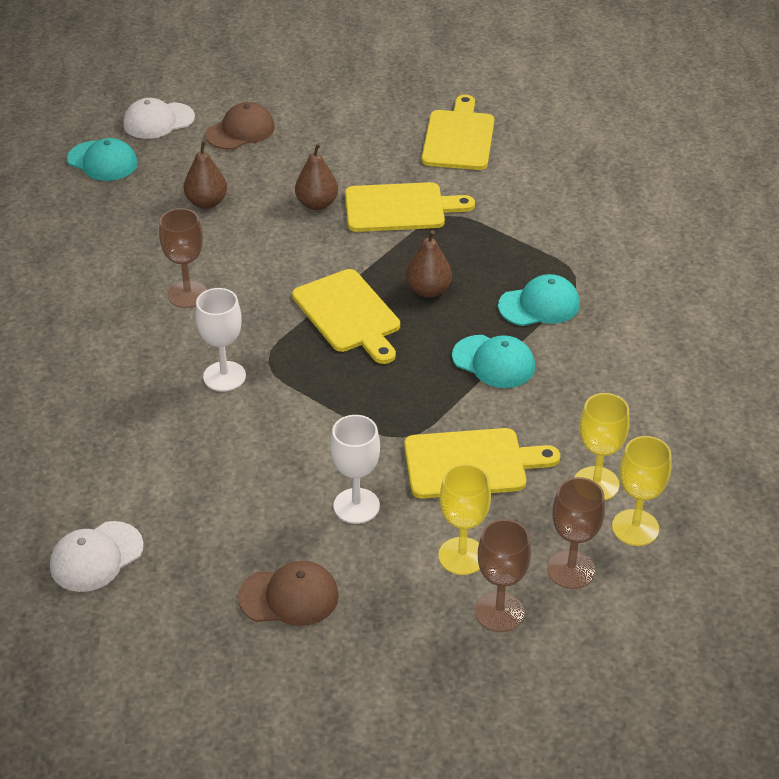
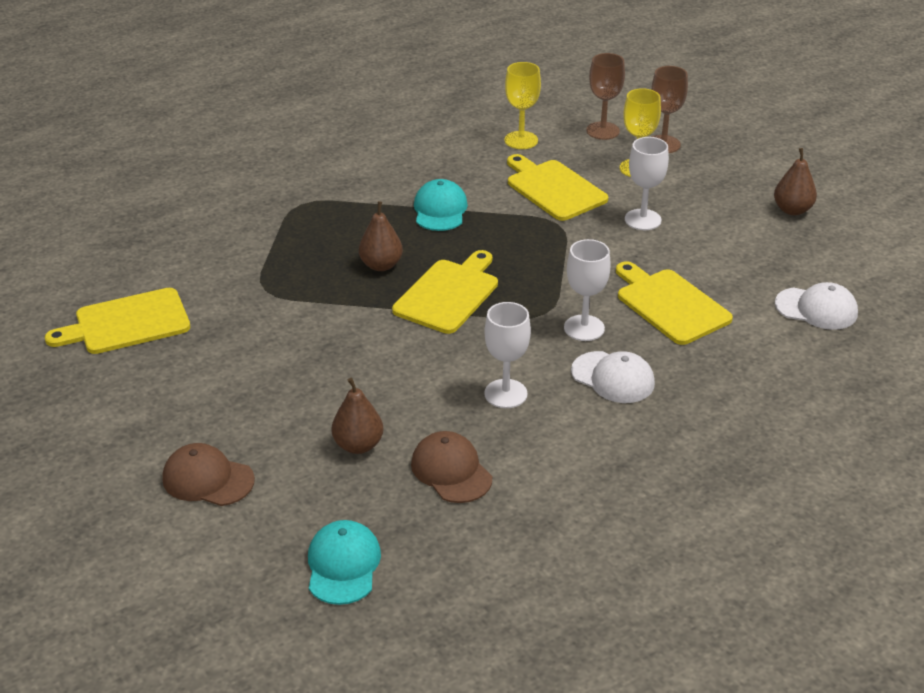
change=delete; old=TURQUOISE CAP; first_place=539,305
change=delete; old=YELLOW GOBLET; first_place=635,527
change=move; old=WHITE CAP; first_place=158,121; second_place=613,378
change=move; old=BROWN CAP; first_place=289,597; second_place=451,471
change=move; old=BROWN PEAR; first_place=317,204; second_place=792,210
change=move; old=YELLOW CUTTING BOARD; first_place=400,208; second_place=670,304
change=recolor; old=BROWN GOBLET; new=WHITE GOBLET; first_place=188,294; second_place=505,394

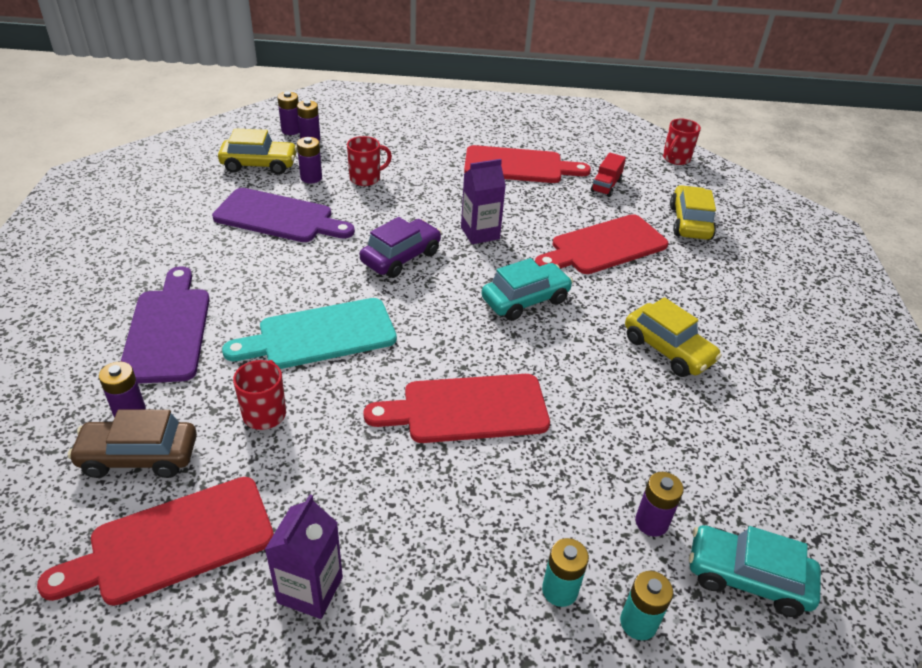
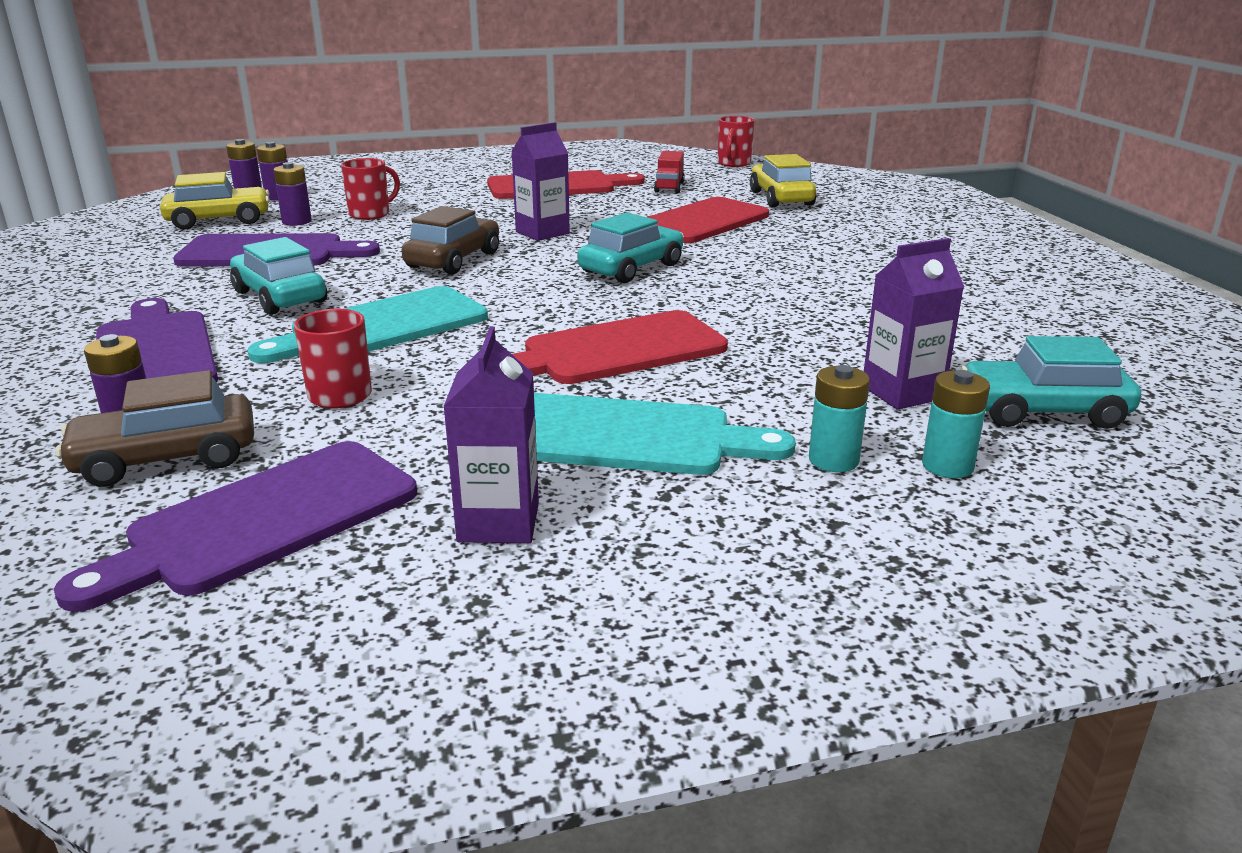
change=delete; old=YELLOW CAR; first_place=668,350
change=insert; new=TURQUOISE CAR; second_place=280,297
change=insert; new=TURQUOISE CUTTING BOARD; second_place=625,437
change=replace; old=PURPLE BATTERY; new=PURPLE CARTON; first_place=651,522; second_place=902,393
change=recolor; old=RED CUTTING BOARD; new=PURPLE CUTTING BOARD; first_place=173,542; second_place=263,521
change=recolor; old=PURPLE CAR; new=BROWN CAR; first_place=401,257; second_place=453,260

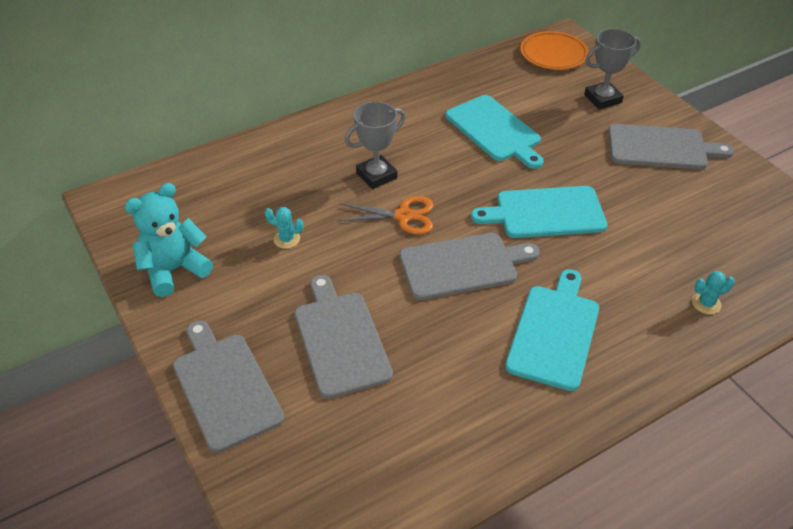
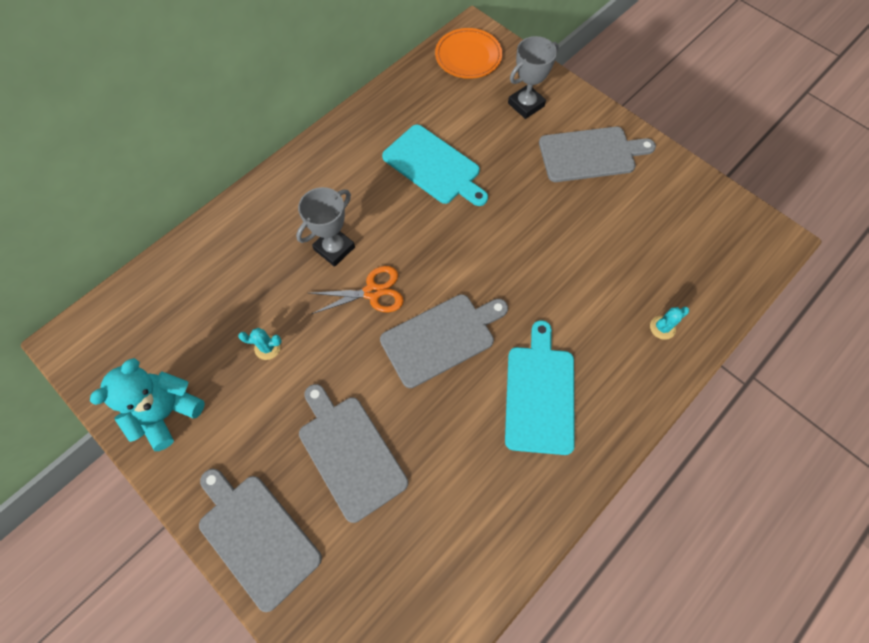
change=delete; old=TURQUOISE CUTTING BOARD; first_place=545,213

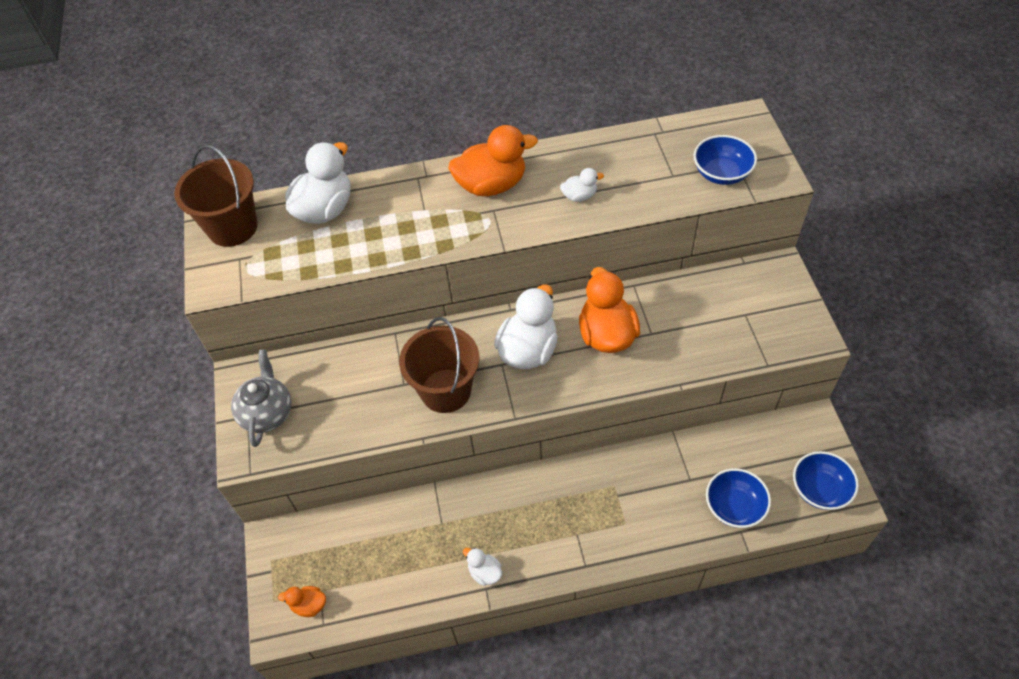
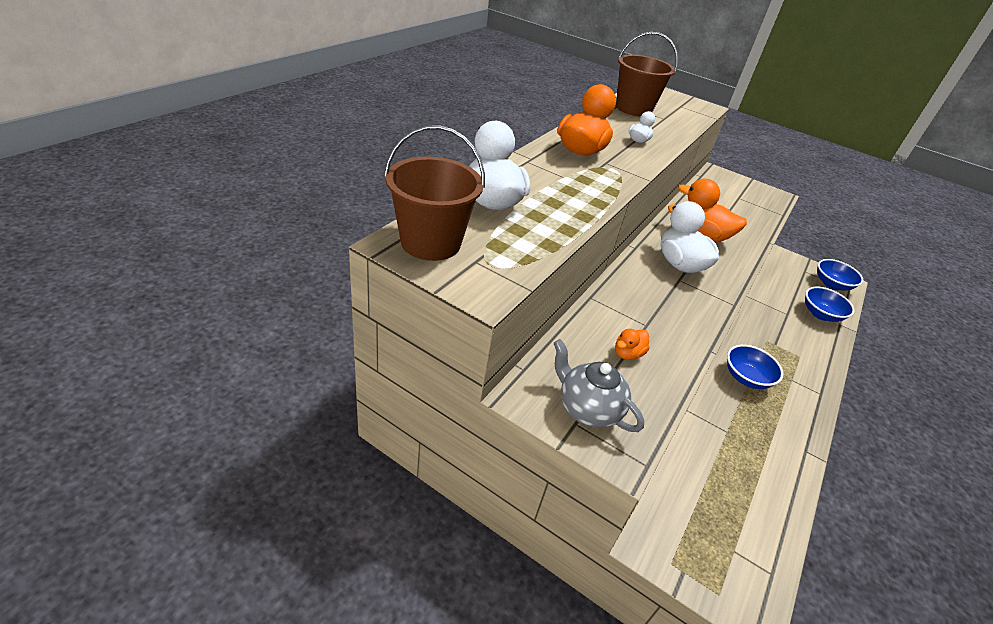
change=delete; old=WHITE DUCK; first_place=484,572
change=move; old=ORANGE DUCK; first_place=309,605; second_place=627,354
change=move; old=BROWN BUCKET; first_place=446,391; second_place=633,109
change=move; old=BLUE BOWL; first_place=721,173; second_place=746,378

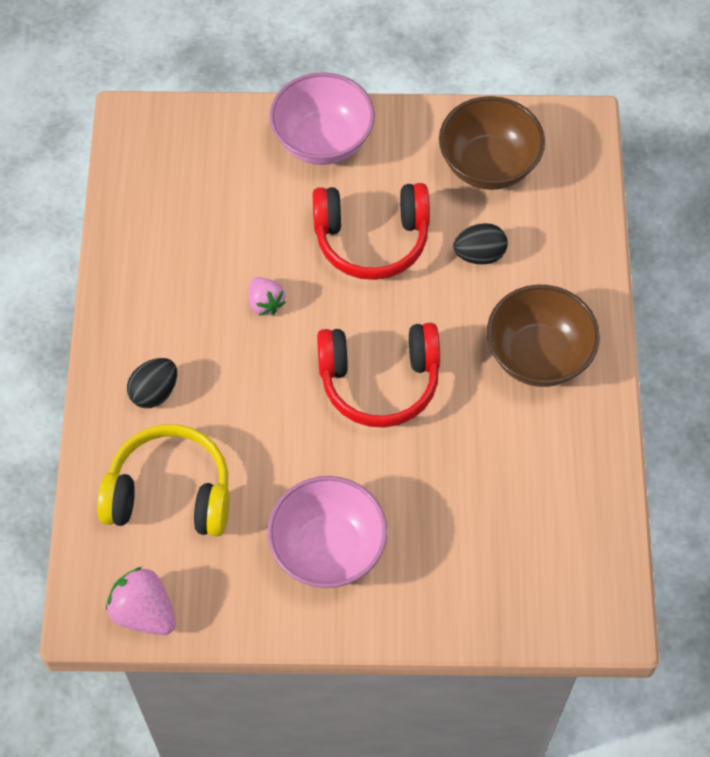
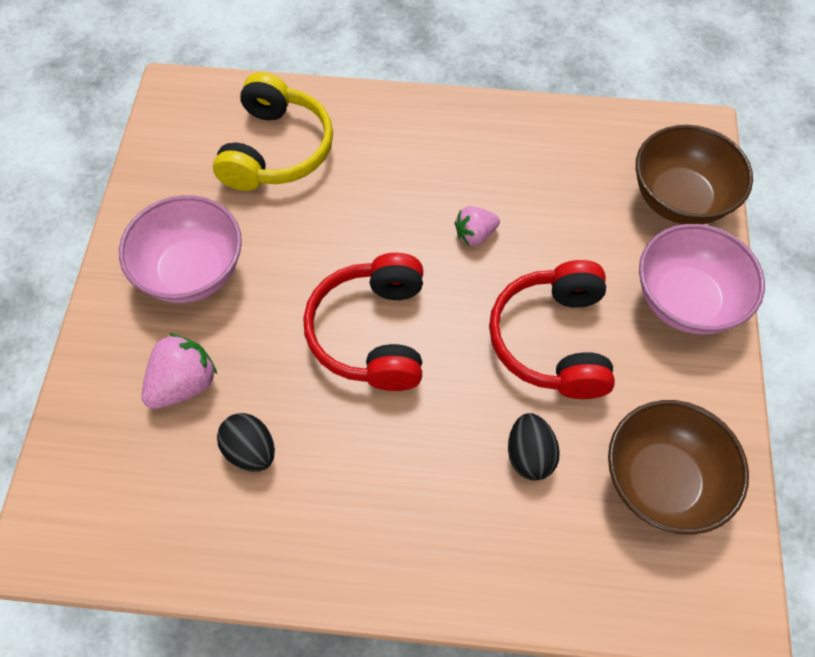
change=move; old=PINK STRAWBERRY; first_place=144,612; second_place=184,384
change=move; old=BLACK EGG; first_place=154,392; second_place=250,451
change=move; old=BROWN BOWL; first_place=538,355; second_place=679,199

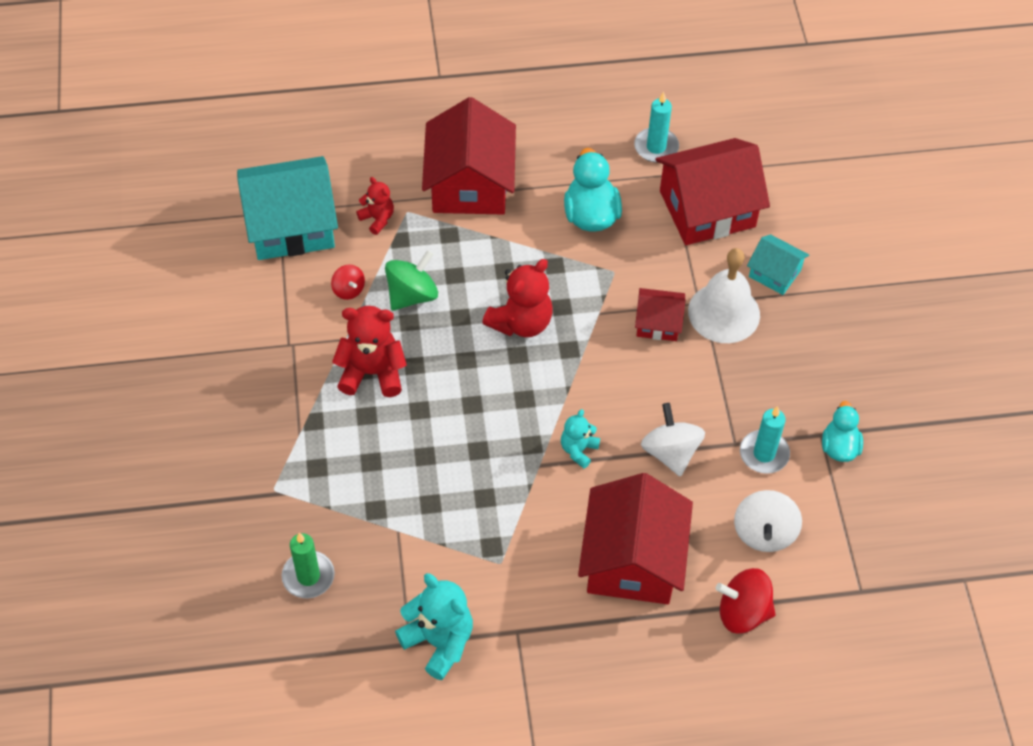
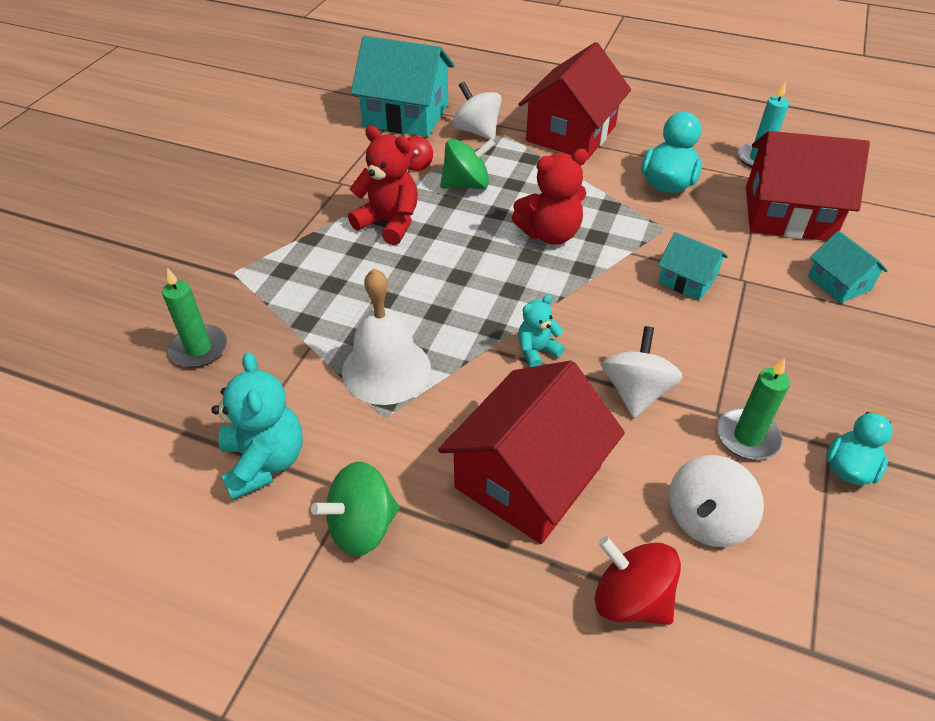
change=insert; new=GREEN SPINNING TOP; second_place=362,527
change=move; old=WHITE BELL; first_place=724,313; second_place=386,370
change=replace; old=RED TEDDY BEAR; new=WHITE SPINNING TOP; first_place=377,219; second_place=477,131
change=recolor; old=RED HOUSE; new=TURQUOISE HOUSE; first_place=658,323; second_place=687,280
change=recolor; old=TURQUOISE CANDLE; new=GREEN CANDLE; first_place=764,453; second_place=747,437

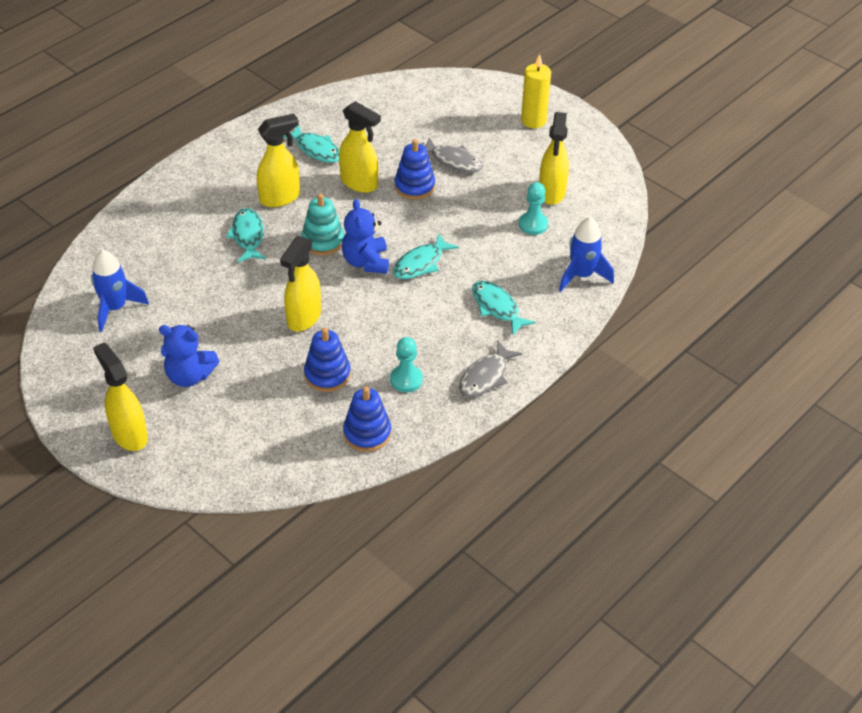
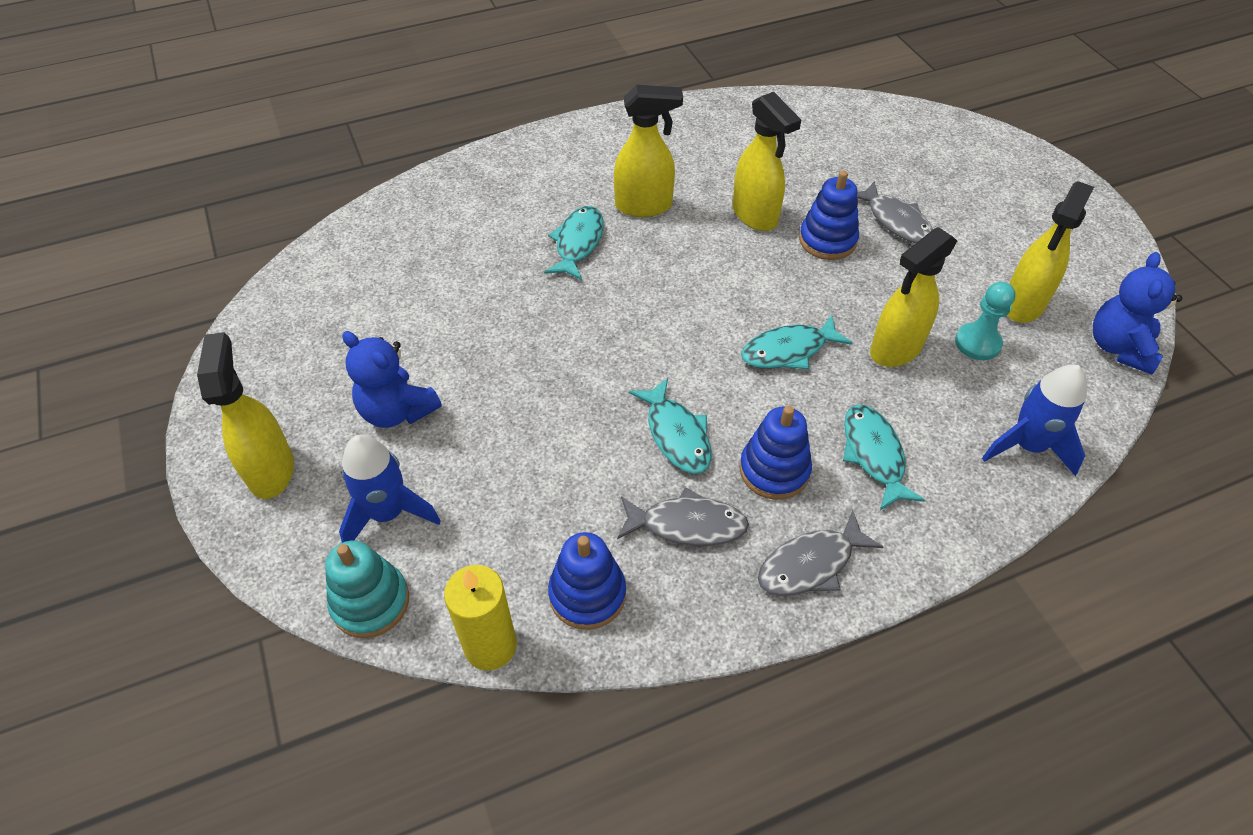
change=move; old=BLUE ROCKET; first_place=115,308; second_place=388,513
change=move; old=YELLOW SPRAY BOTTLE; first_place=303,318; second_place=895,349
change=move; old=TURQUOISE FISH; first_place=316,149; second_place=676,434
change=move; old=TURQUOISE STACKING TOY; first_place=323,241; second_place=370,602
change=move; old=BLUE STACKING TOY; first_place=327,374; second_place=774,470
change=move; old=BLUE TEDDY BEAR; first_place=366,262; second_place=1119,347
change=move; old=YELLOW CANDLE; first_place=533,120; second_place=490,646
change=replace; old=TURQUOISE PAWN; new=GREY FISH; first_place=406,379; second_place=687,525

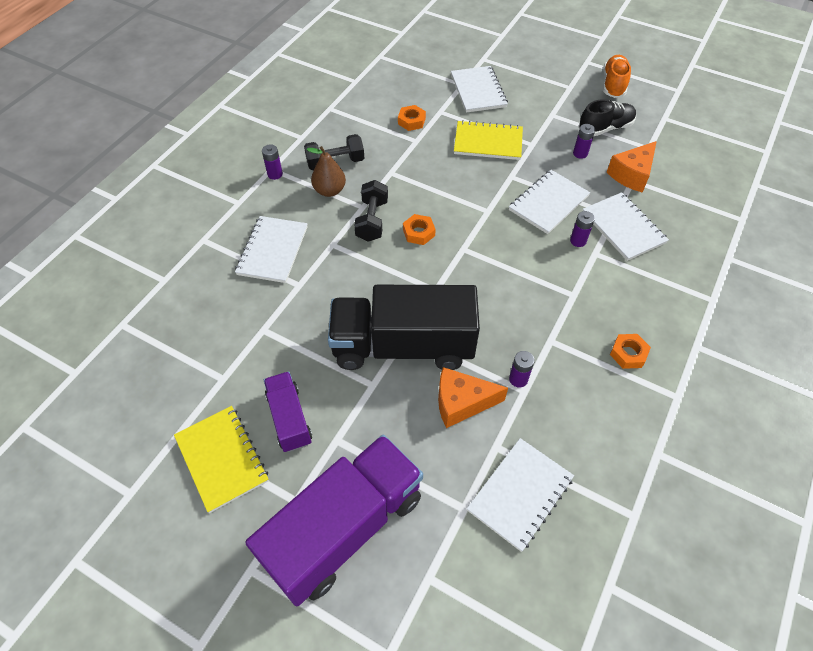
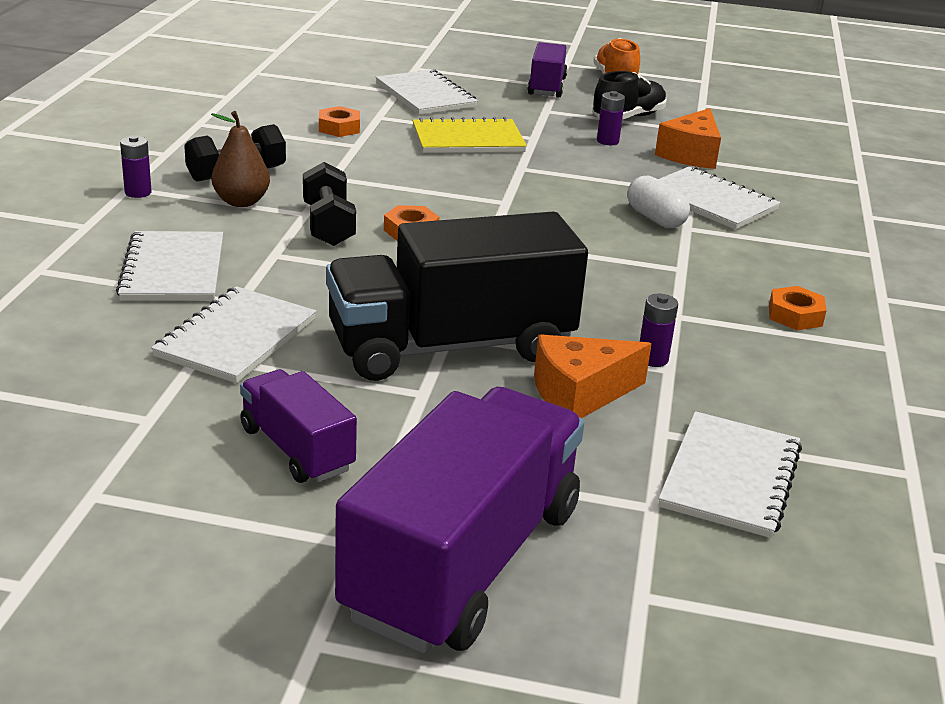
change=delete; old=YELLOW NOTEBOOK; first_place=222,459
change=insert; new=PURPLE TRUCK; second_place=546,87
change=move; old=WHITE NOTEBOOK; first_place=548,203; second_place=236,338
change=replace; old=PURPLE BATTERY; new=WHITE CAPSULE; first_place=578,241; second_place=655,218

